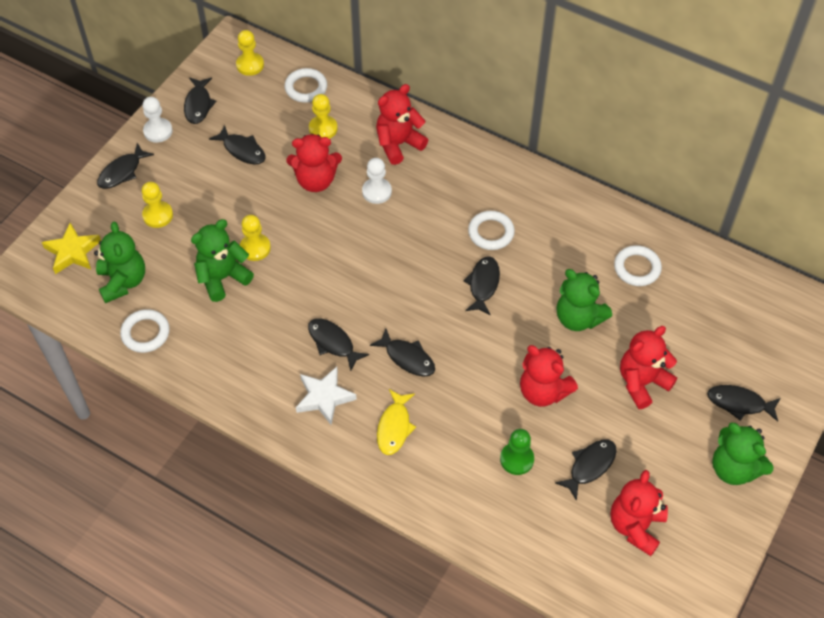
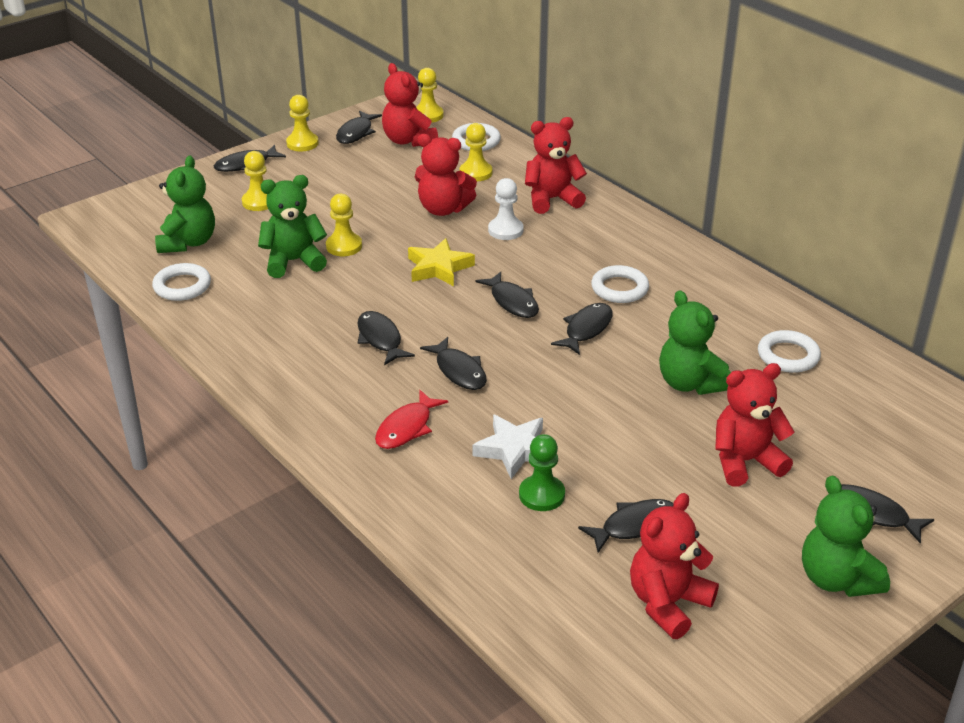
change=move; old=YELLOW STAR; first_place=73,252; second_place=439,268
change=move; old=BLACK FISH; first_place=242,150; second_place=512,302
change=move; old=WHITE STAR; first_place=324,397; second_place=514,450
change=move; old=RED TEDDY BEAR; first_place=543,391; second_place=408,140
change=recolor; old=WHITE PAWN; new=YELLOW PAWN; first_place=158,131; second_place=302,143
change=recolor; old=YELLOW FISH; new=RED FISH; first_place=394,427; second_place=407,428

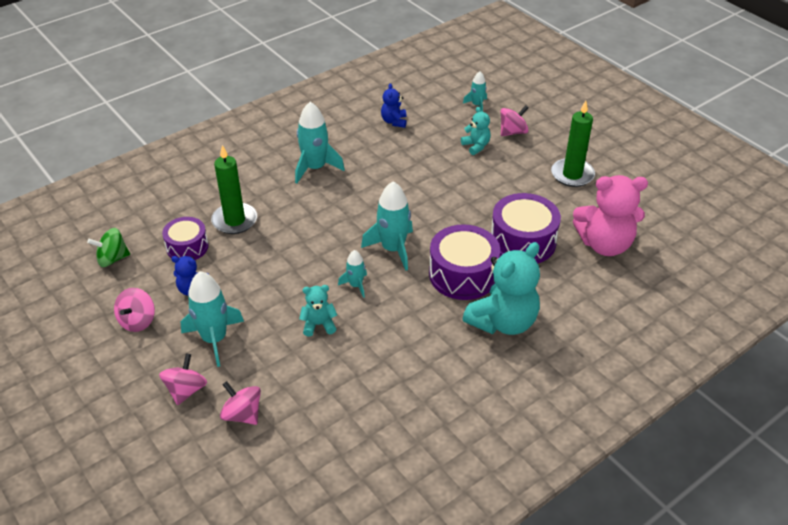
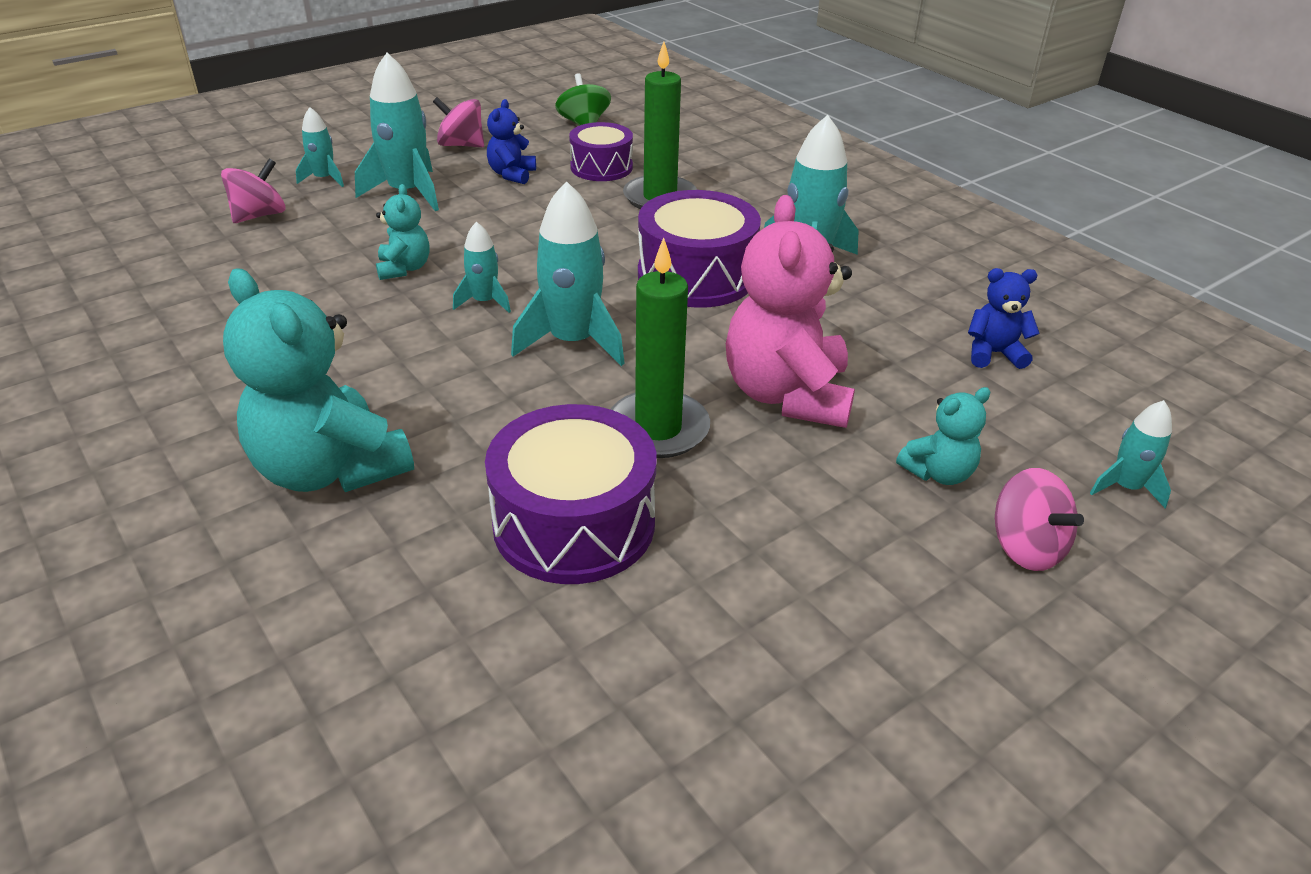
change=move; old=PURPLE DRUM; first_place=463,275; second_place=696,275
change=move; old=GREEN CANDLE; first_place=572,175; second_place=658,429
change=move; old=PINK TEDDY BEAR; first_place=604,244; second_place=787,395
change=replace; old=PINK SPINNING TOP; new=TURQUOISE ROCKET; first_place=186,390; second_place=324,179

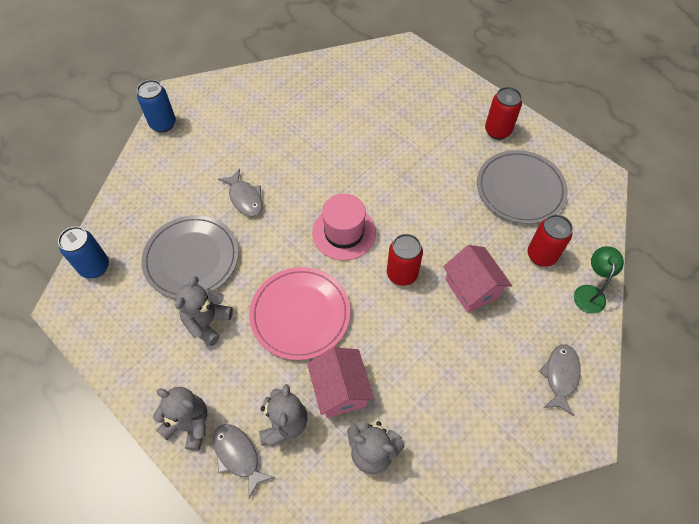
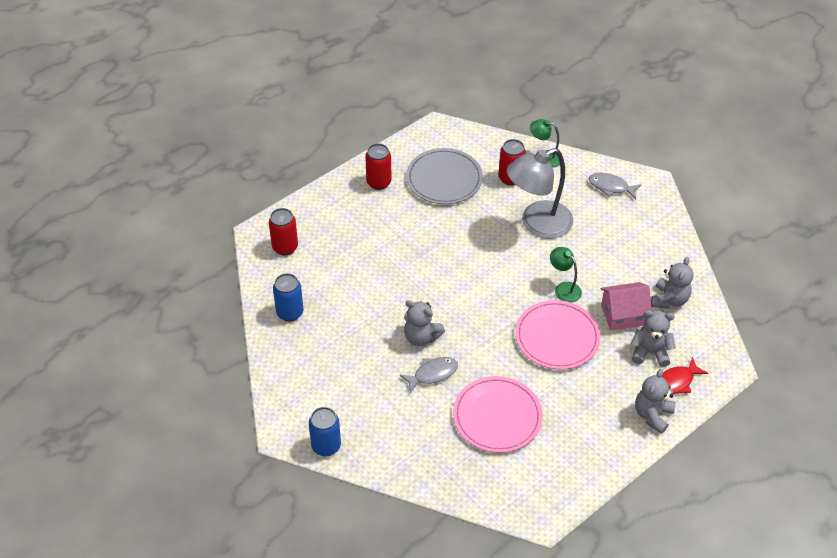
change=delete; old=PINK HAT; first_place=344,232
change=insert; new=GREEN LAMP; second_place=563,288
change=move; old=BLUE CAN; first_place=95,267; second_place=290,313
change=move; old=GREY TEDDY BEAR; first_place=207,322; second_place=421,337
change=move; old=RED CAN; first_place=402,274; second_place=285,247
change=replace; old=PINK HOUSE; new=GREY LAMP; first_place=472,288; second_place=537,224
change=recolor; old=GREY PLATE; new=PINK PLATE; first_place=191,258; second_place=497,416
change=recolor; old=GREY FISH; new=RED FISH; first_place=238,455; second_place=676,382

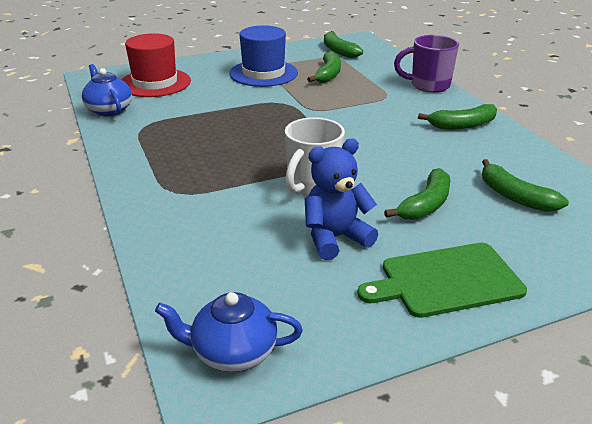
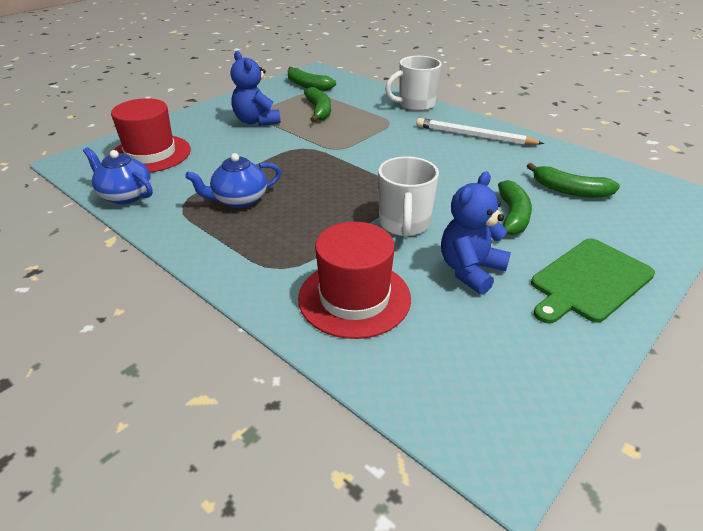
change=insert; new=RED HAT; second_place=354,298
change=move; old=BLUE TEAPOT; first_place=233,352; second_place=239,200
change=replace; old=BLUE HAT; new=BLUE TEDDY BEAR; first_place=263,73; second_place=256,121
change=replace; old=GREEN BANANA; new=WHITE PENCIL; first_place=462,125; second_place=474,136
change=recolor; old=PURPLE MUG; new=WHITE MUG; first_place=428,86; second_place=415,105

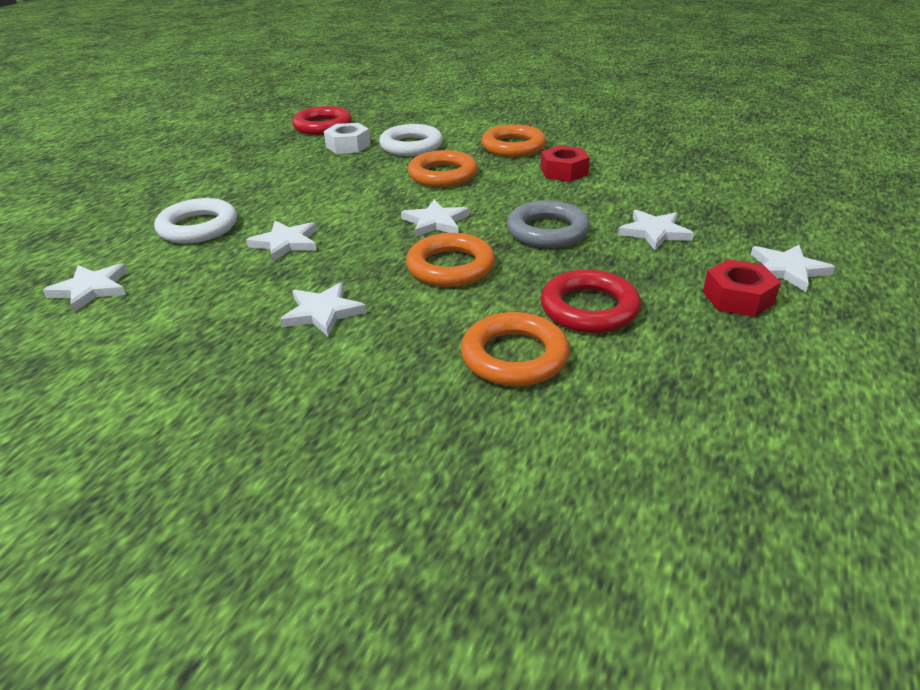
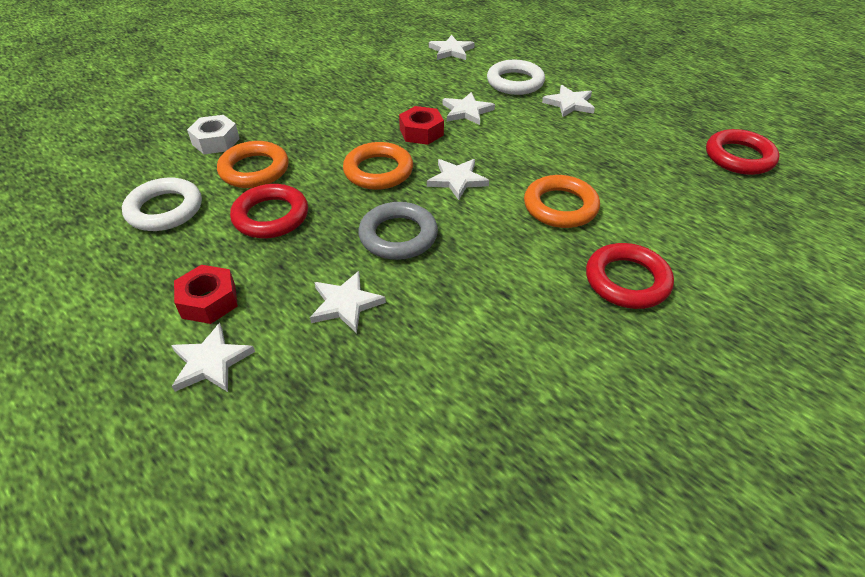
change=move; old=WHITE STAR; first_place=322,312; second_place=569,104
change=move; old=WHITE NUT; first_place=348,146; second_place=216,141
change=move; old=WHITE RING; first_place=411,146; second_place=165,209
change=move; old=RED NUT; first_place=564,171; second_place=421,132
change=recolor; old=ORANGE RING; new=RED RING; first_place=513,146; second_place=627,281

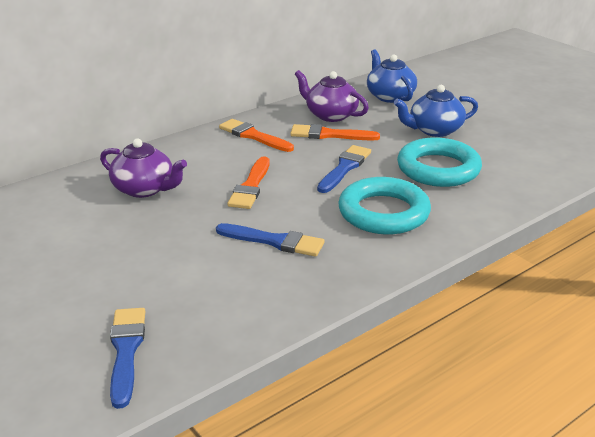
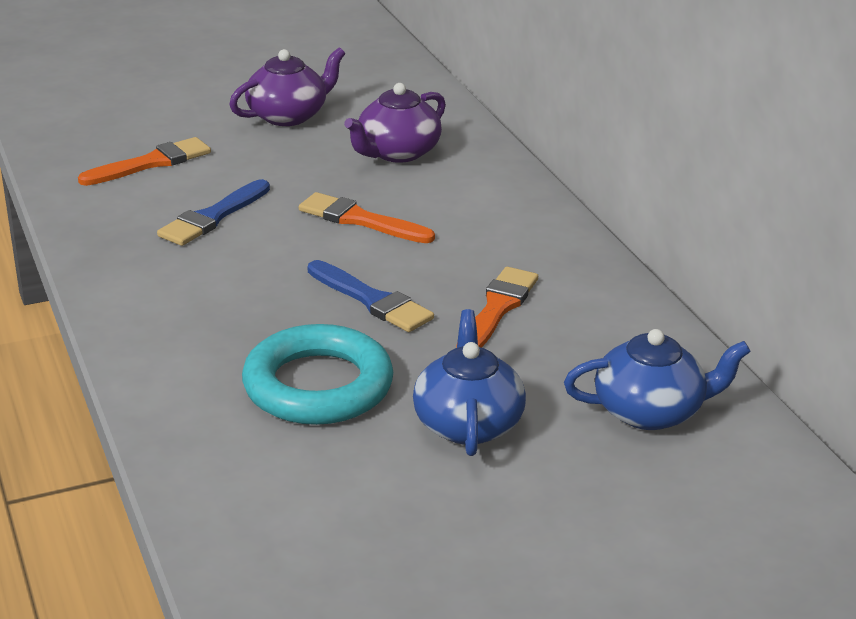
change=delete; old=BLUE BRUSH; first_place=126,351
change=delete; old=TURQUOISE RING; first_place=383,212
change=move; old=ORANGE BRUSH; first_place=253,136; second_place=151,163
change=move; old=PURPLE TEAPOT; first_place=330,115; second_place=288,115

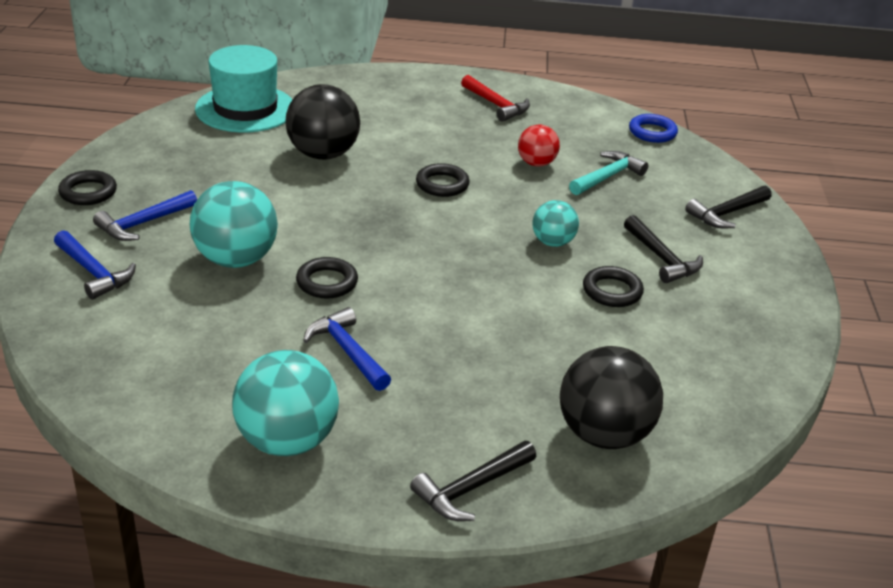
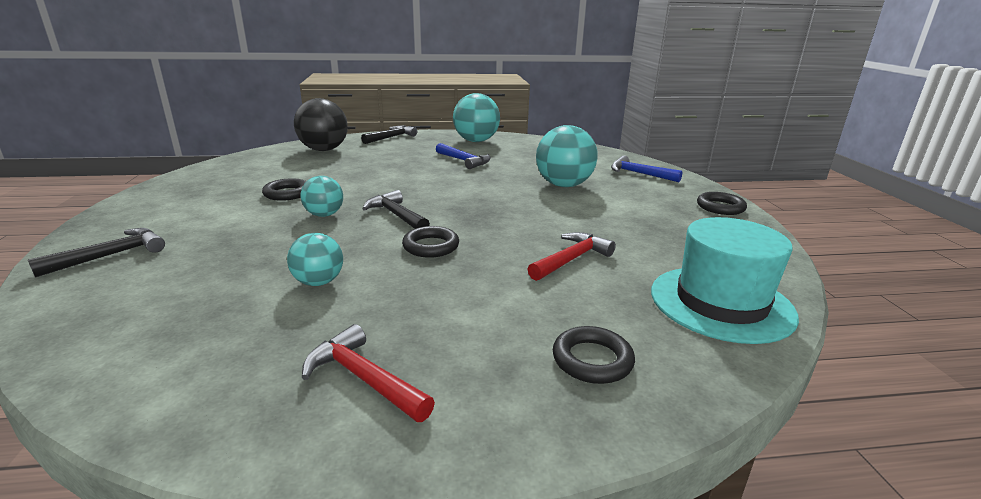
change=delete; old=BLUE HAMMER; first_place=143,223
change=delete; old=TURQUOISE HAMMER; first_place=607,177
change=delete; old=BLUE RING; first_place=652,132
change=move; old=BLACK RING; first_place=327,282; second_place=592,360
change=move; old=BLACK HAMMER; first_place=662,258; second_place=396,215
change=replace; old=BLACK BALL; new=RED HAMMER; first_place=323,154; second_place=571,259
change=recolor; old=RED BALL; new=TURQUOISE BALL; first_place=536,163; second_place=319,282

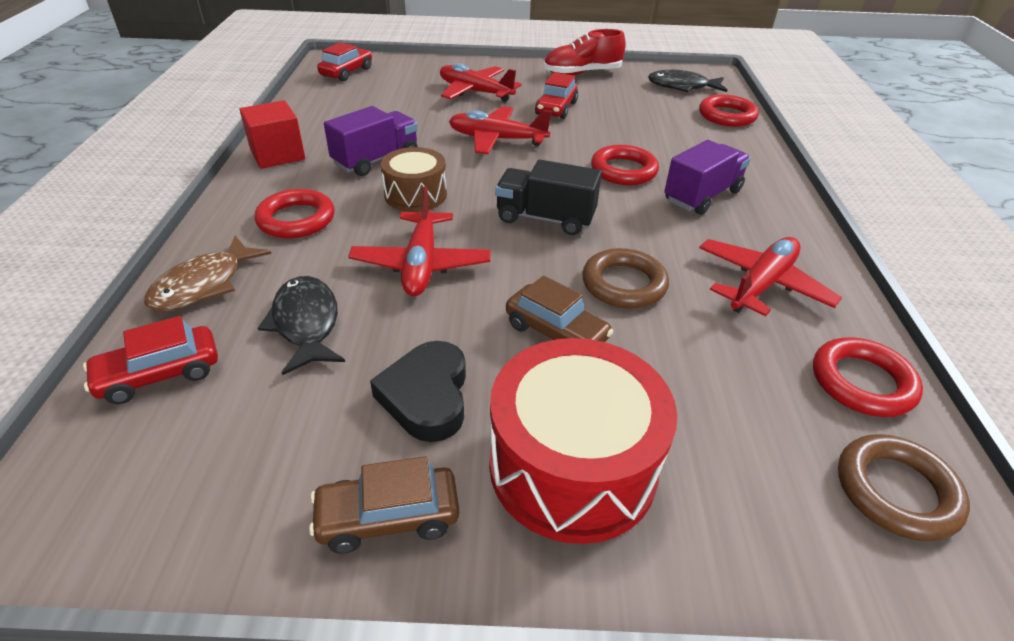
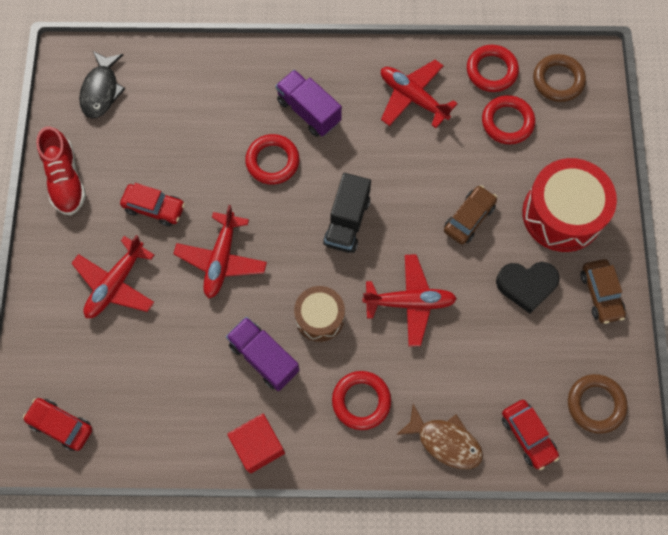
change=delete; old=BLACK FISH; first_place=306,324
change=move; old=BROWN RING; first_place=624,284; second_place=595,404
change=move; old=RED RING; first_place=727,116; second_place=507,122

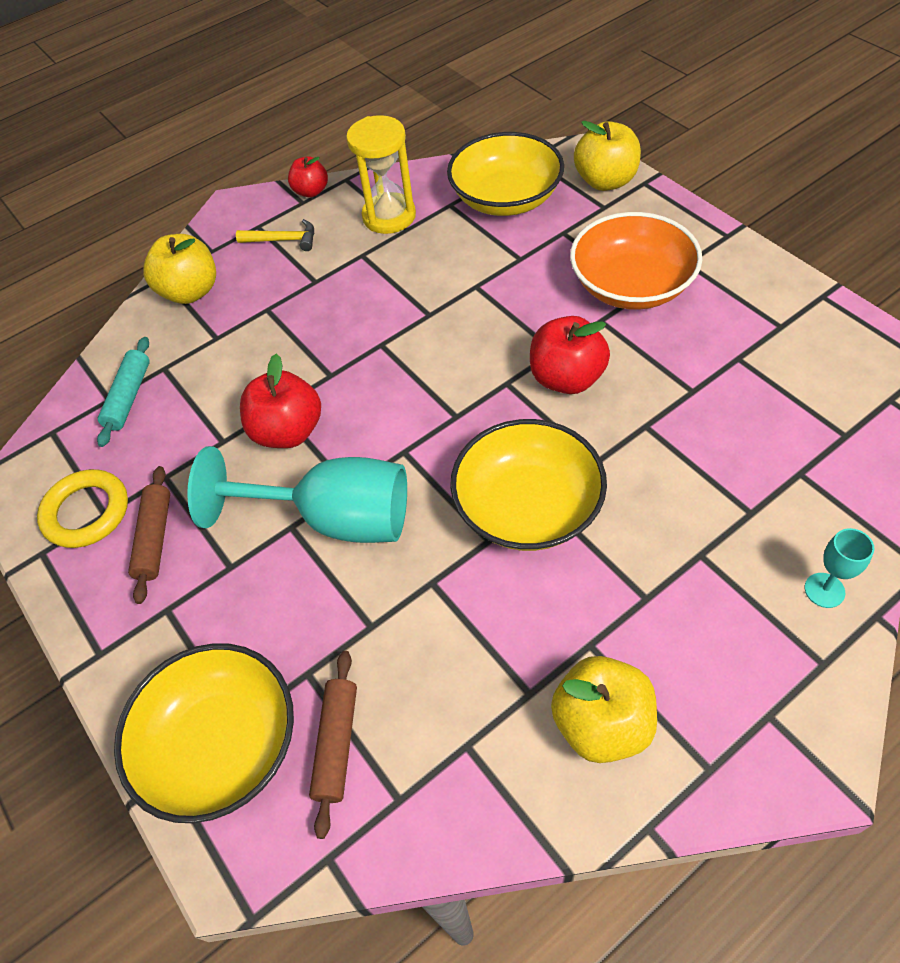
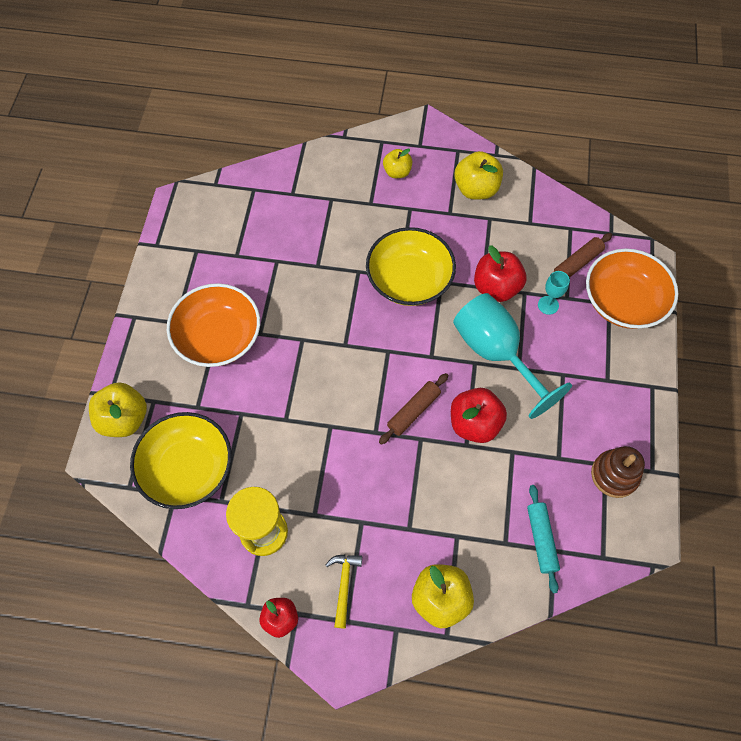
change=insert; new=YELLOW APPLE; second_place=397,172
change=move; old=BROWN ROLLING PIN; first_place=155,538; second_place=413,411
change=move; old=RED APPLE; first_place=566,378; second_place=496,287
change=move; old=TURQUOISE GOBLET; first_place=824,590; second_place=548,305
change=replace; old=YELLOW RING; new=BROWN STACKING TOY; first_place=86,512; second_place=614,475
change=recolor; old=YELLOW BOWL; new=ORANGE BOWL; first_place=221,745; second_place=623,301
change=rotate; old=TURQUOISE ROLLING PIN; first_place=129,397; second_place=541,539; degrees=-60
change=rotate; old=YELLOW HAMMER; first_place=283,240; second_place=344,585; degrees=45

